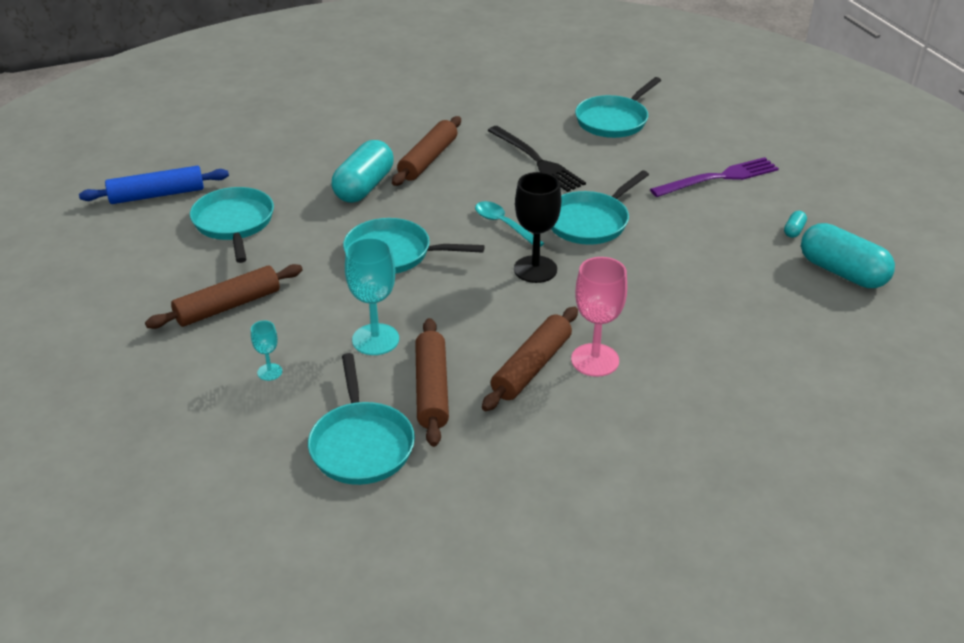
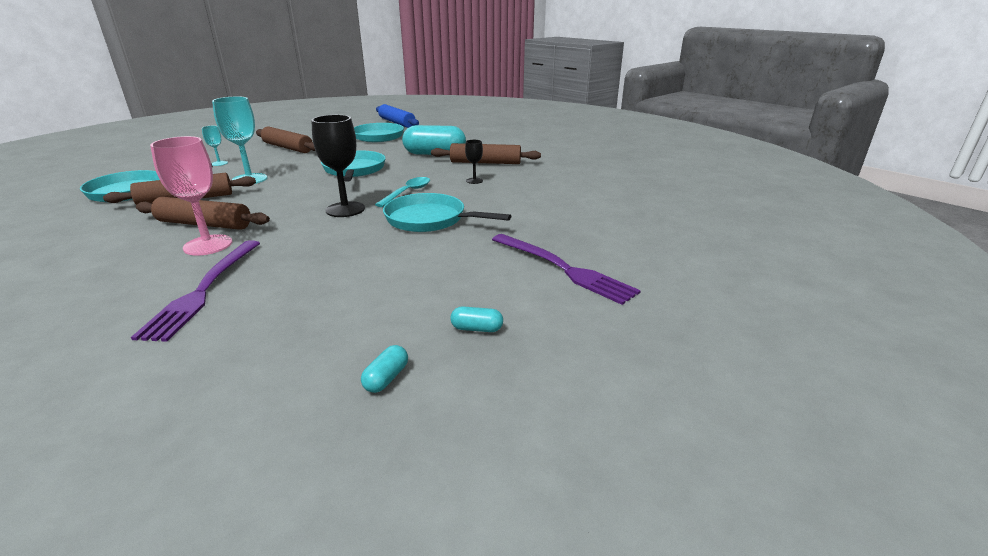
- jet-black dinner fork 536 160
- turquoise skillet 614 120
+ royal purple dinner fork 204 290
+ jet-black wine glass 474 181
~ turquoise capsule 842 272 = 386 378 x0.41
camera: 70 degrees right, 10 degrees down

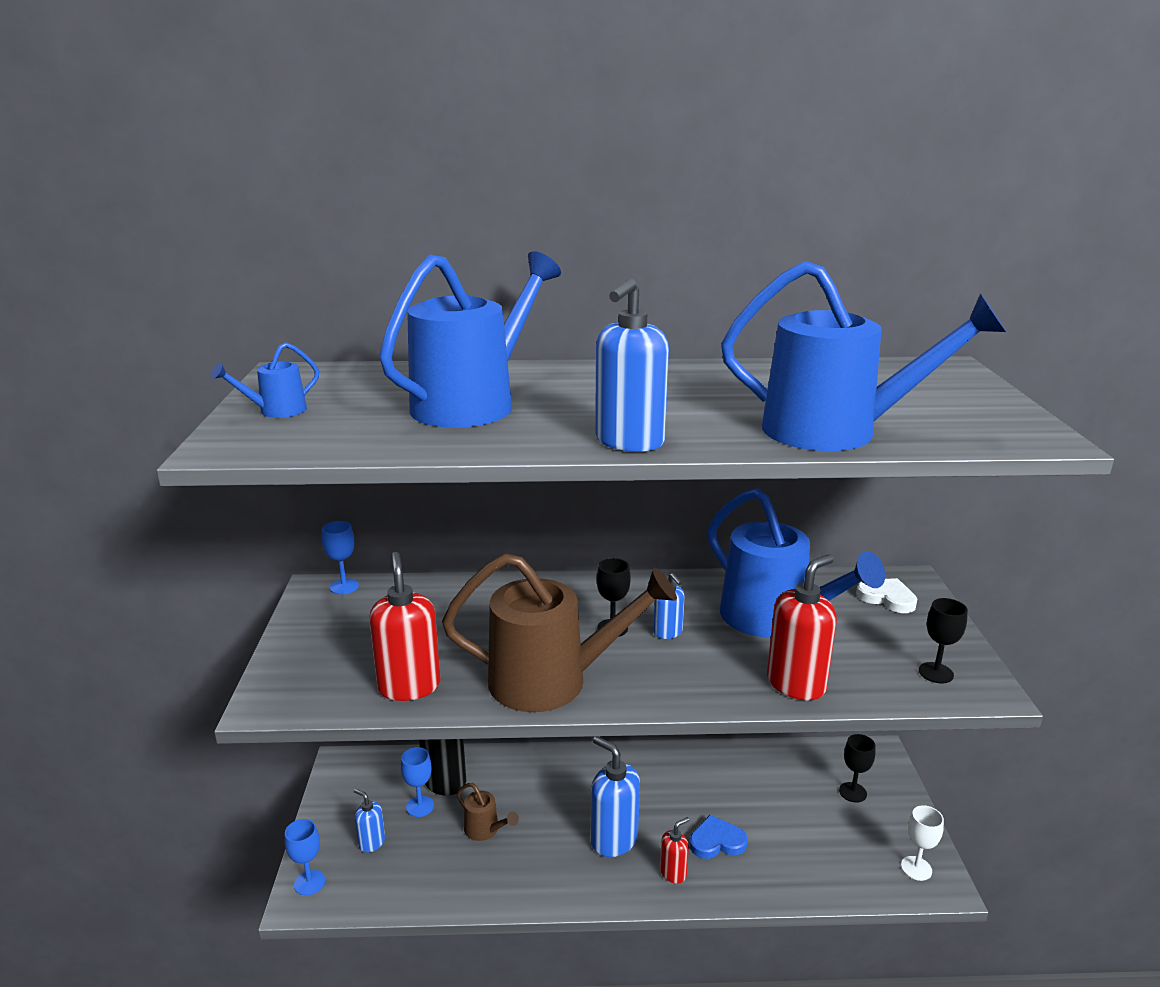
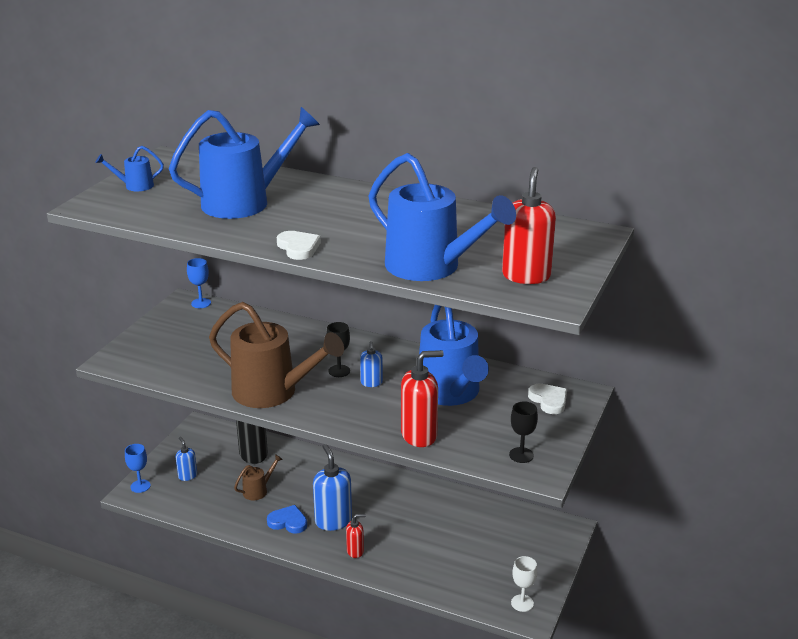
- cobalt wine glass 420 806
- jet-black wine glass 852 792
~ scarlet soap dispenser 409 686 to 526 276
~ cobalt heart shape 717 841 to 288 522
~ cobalt soap dispenser 629 442 to pure white heart shape 298 247
~ brown watering pot 485 830 = 258 490 105 degrees counterclockwise
camera: 25 degrees right, 5 degrees up

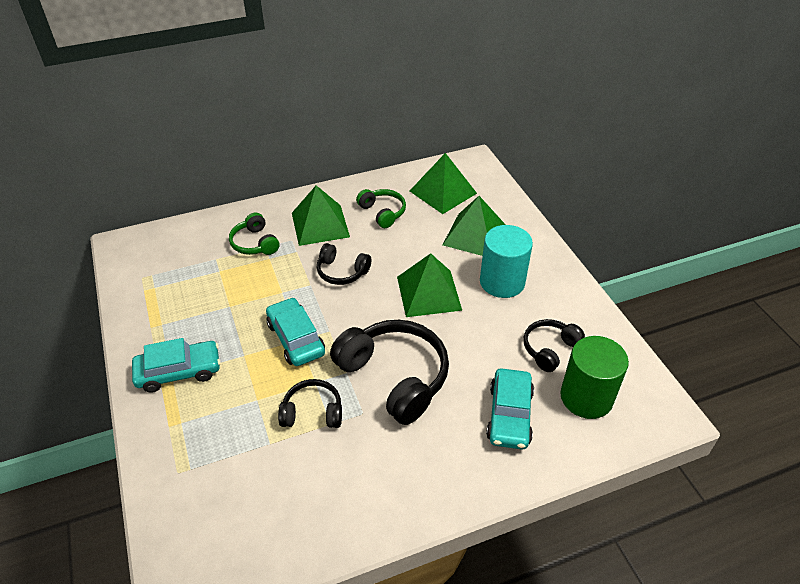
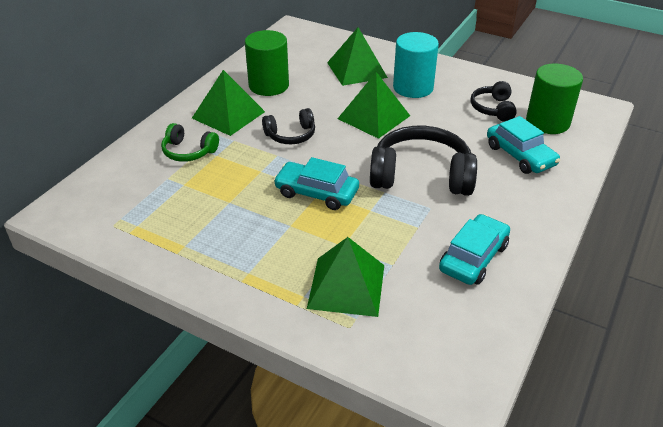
- jet-black headset 312 412
~ turquoise toy car 179 372 to 473 257
~ leaf-green pyramid 443 192 to 346 286
~ leaf-green headset 382 212 to leaf-green cylinder shape 269 85
camera: 40 degrees left, 5 degrees down

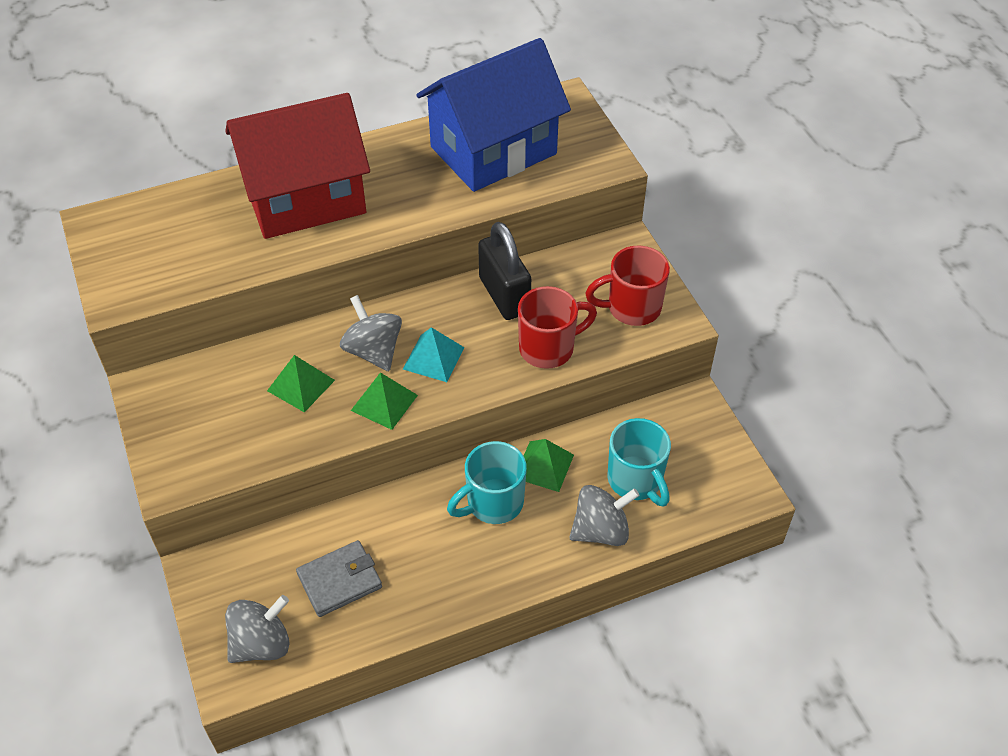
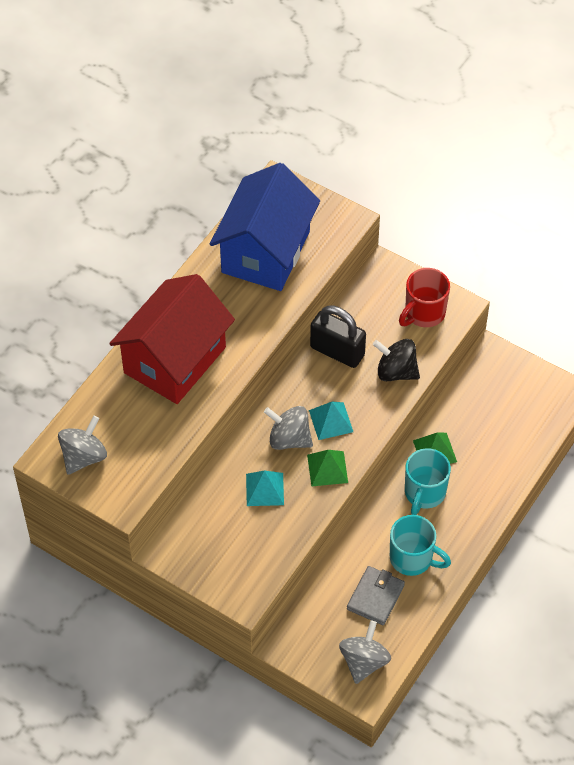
~ grey spinning top 601 530 to 84 457
~ turquoise coffee mug 636 480 to 412 558
~ scarlet coffee mug 548 348 to jet-black spinning top 396 371
~ leaf-green pyramid 301 385 to turquoise pyramid 265 489
camera: 35 degrees left, 5 degrees up

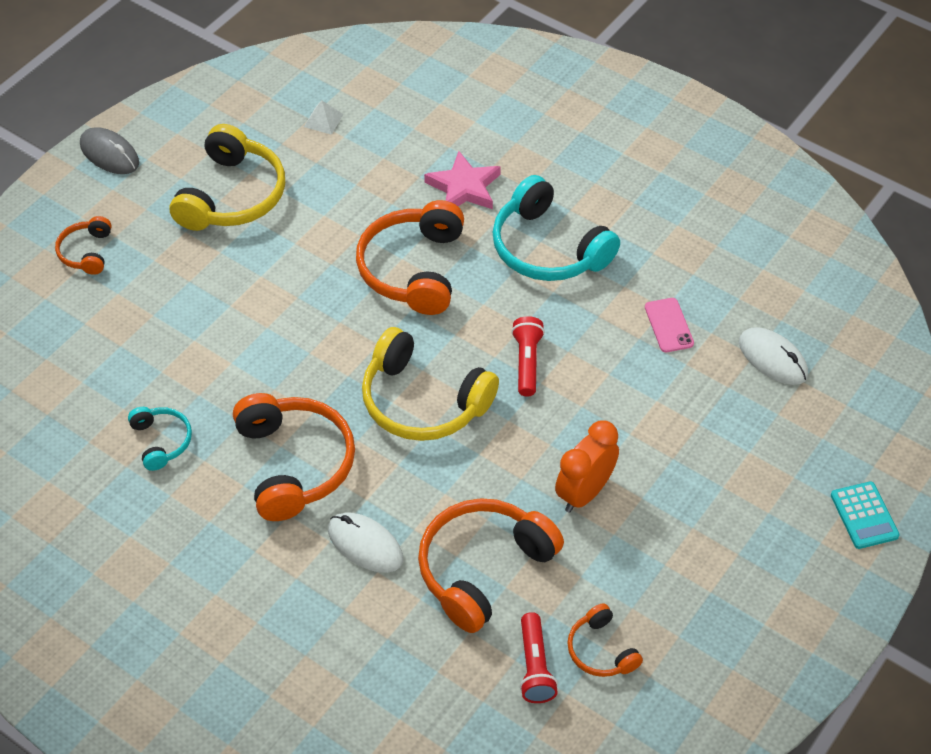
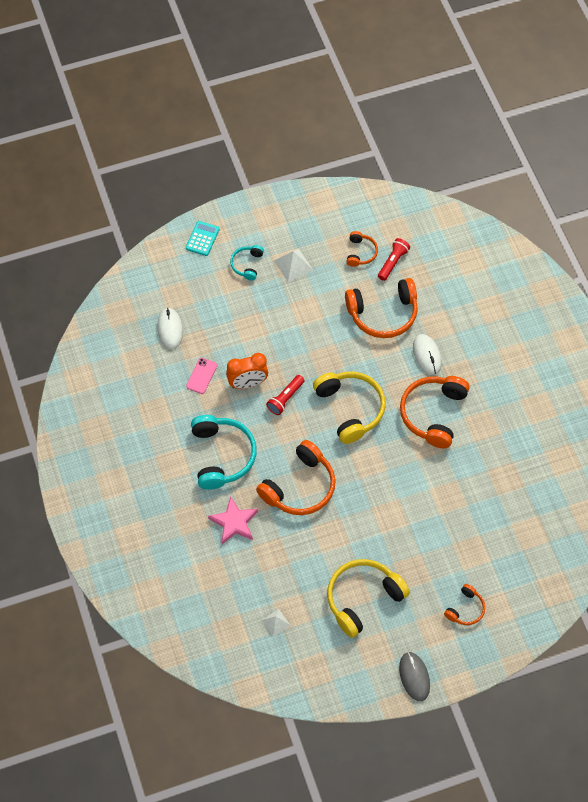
+ pure white pyramid 293 265
~ turquoise headset 161 441 to 247 264
~ bright orange alarm clock 584 493 to 247 383
camera: 145 degrees left, 10 degrees up

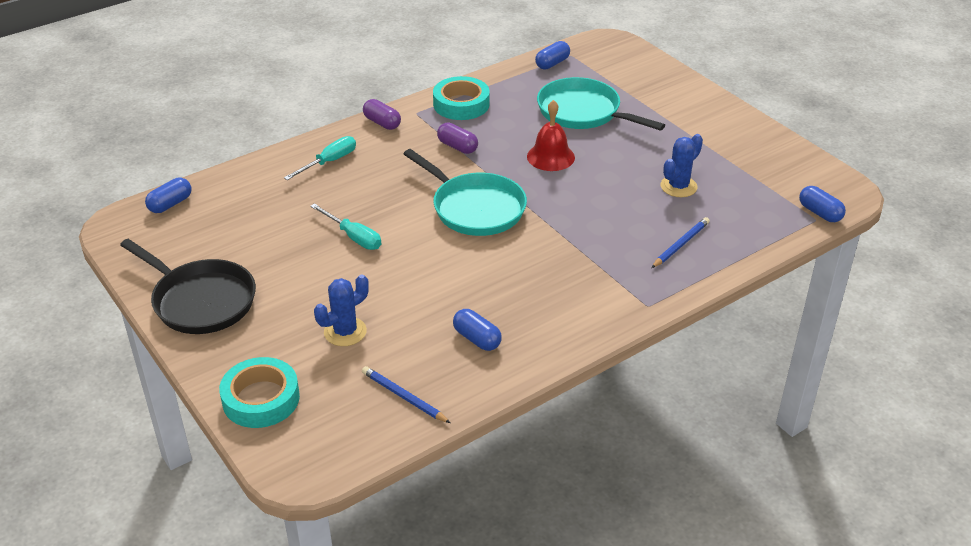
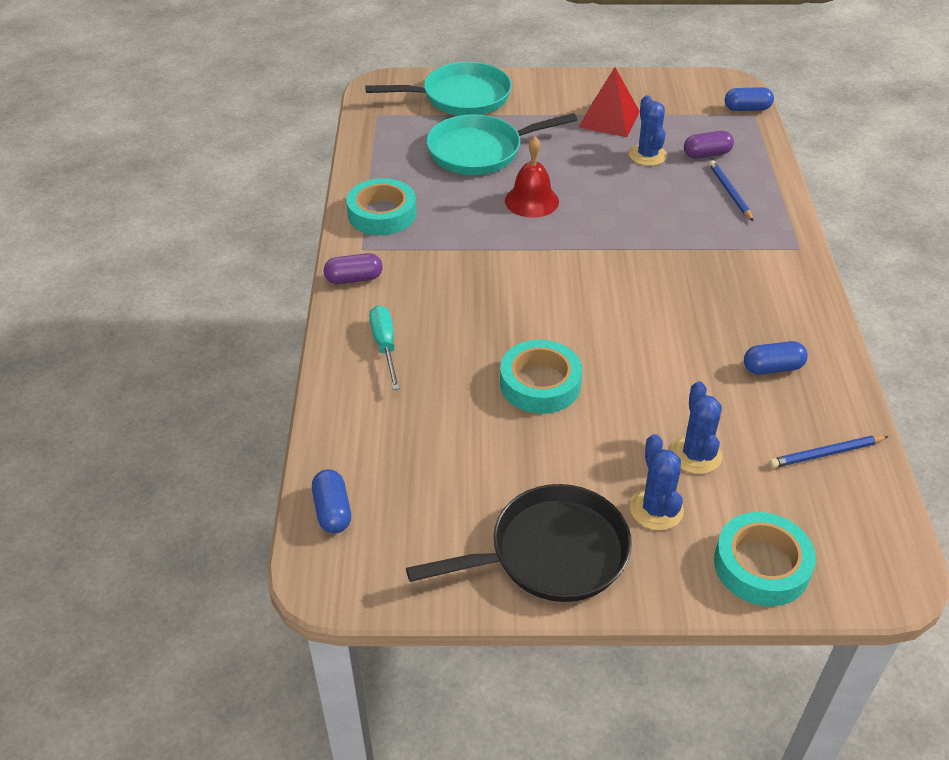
- cobalt capsule 552 63
+ scarlet pyramid 609 119
+ cobalt cactus 656 509
~ turquoise skillet 474 208 to 461 97
~ royal purple capsule 457 147 to 707 154
~ turquoise screwdriver 353 237 to turquoise sticky tape 540 383
camera: 55 degrees left, 5 degrees up

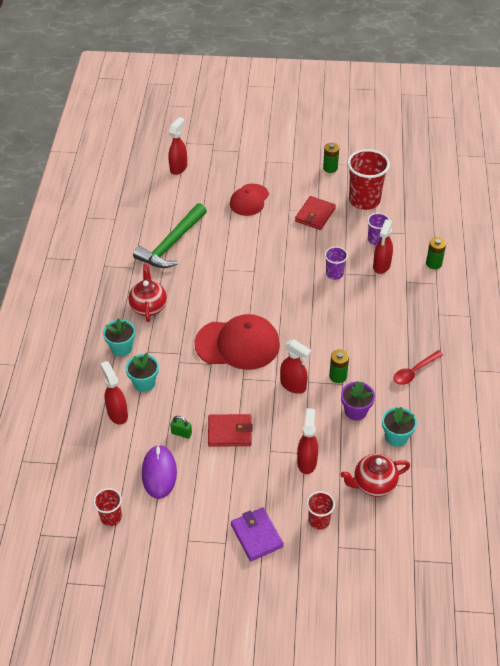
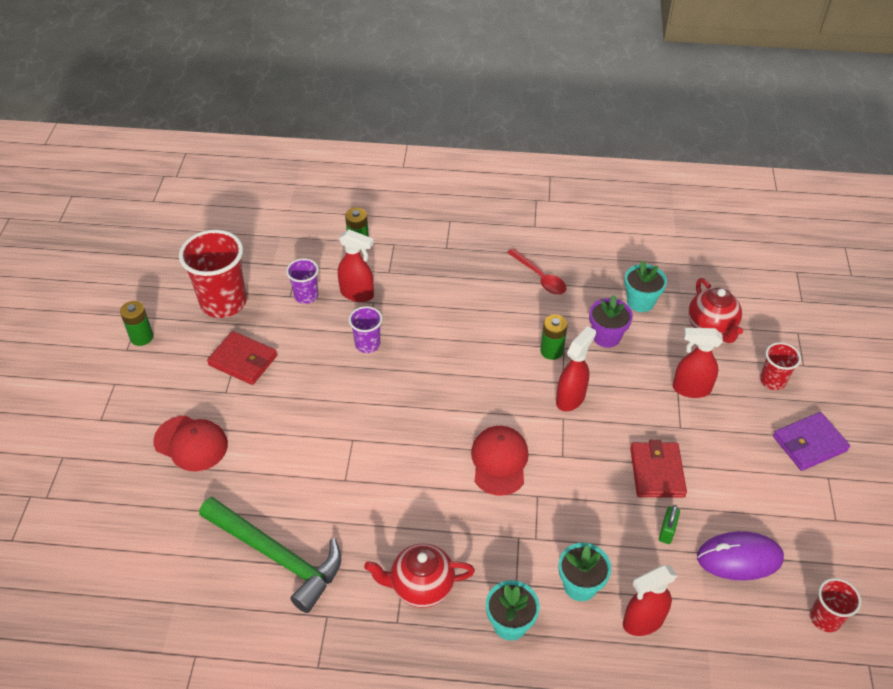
- scarlet spray cleaner 178 168
~ scarlet baseball cap 237 344 = 499 461 x0.62
camera: 90 degrees left, 0 degrees up

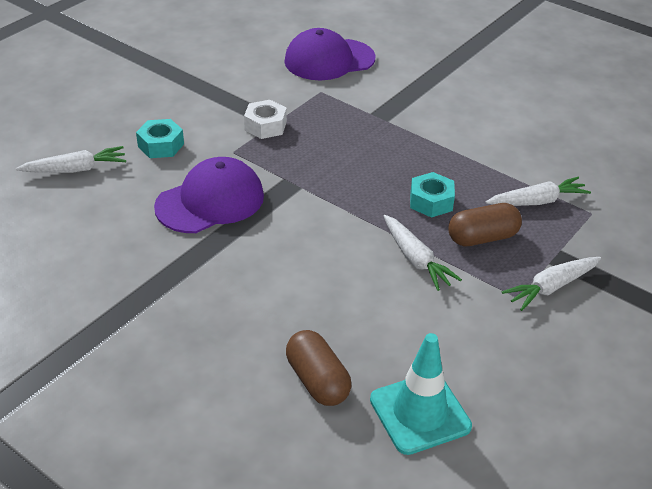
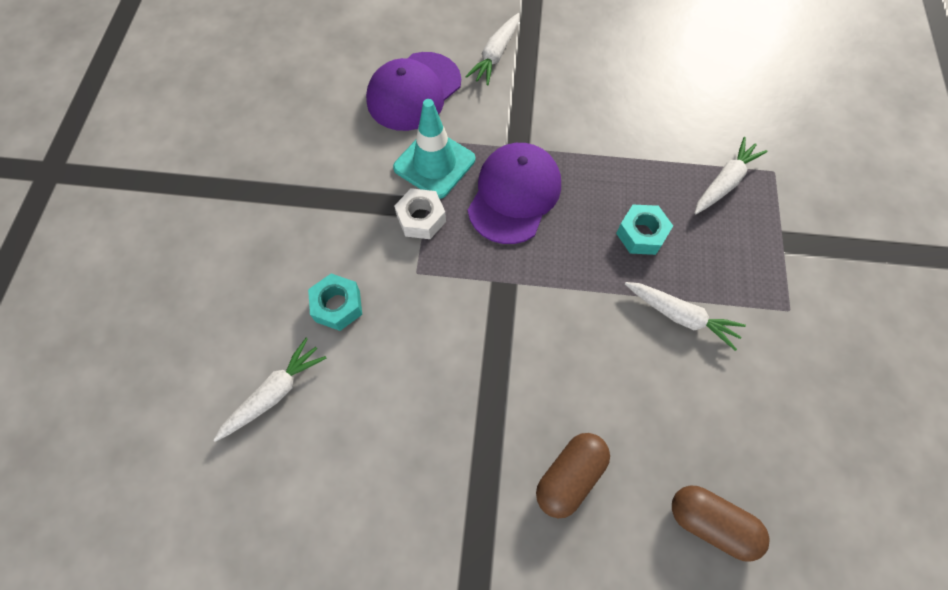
~ royal purple baseball cap 210 201 to 514 195
~ turquoise safety cone 420 413 to 434 163
~ brown capsule 482 238 to 569 476
~ pure white carrot 551 287 to 495 55
camera: 30 degrees left, 25 degrees up

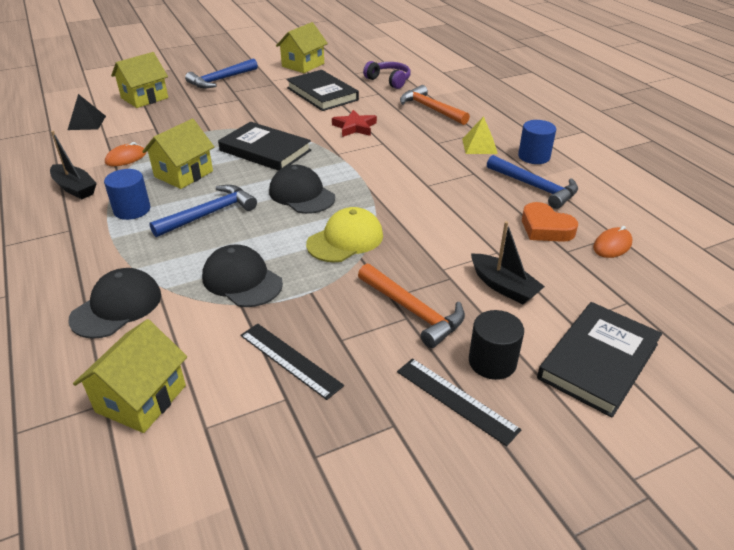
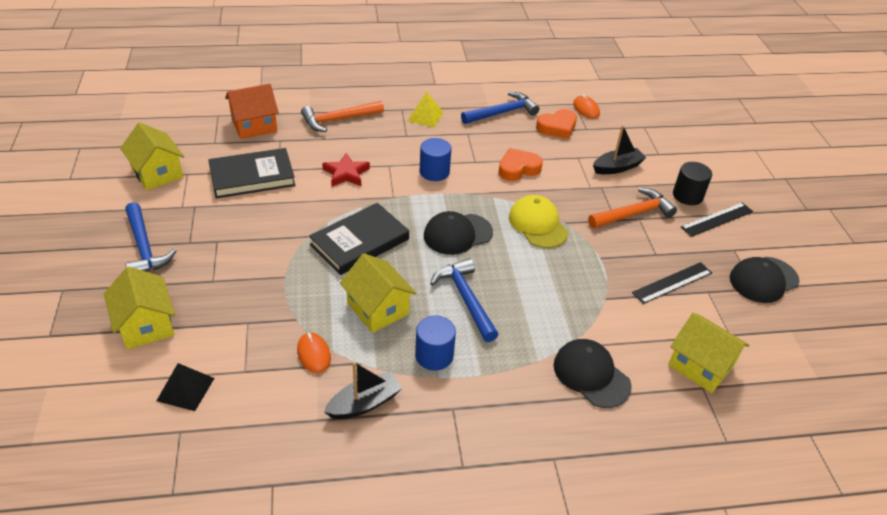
- jet-black hardback 598 361
+ bright orange heart shape 518 168
~ jet-black baseball cap 242 280 to 763 280
~ cobalt cylinder shape 534 156 to 434 172
~ royal purple headset 389 80 to bright orange cottage 254 126
camera: 75 degrees left, 5 degrees up

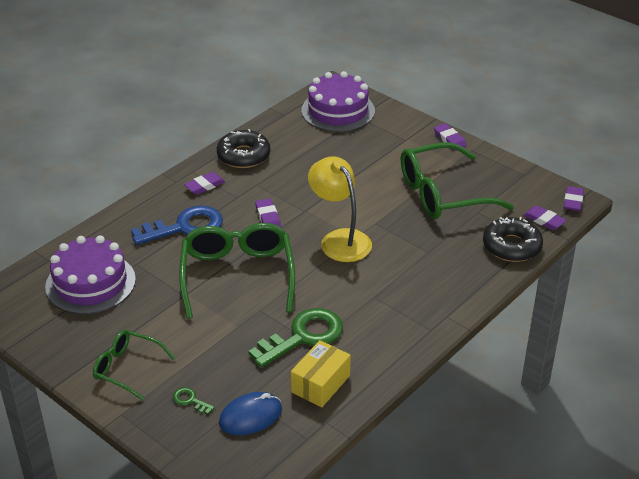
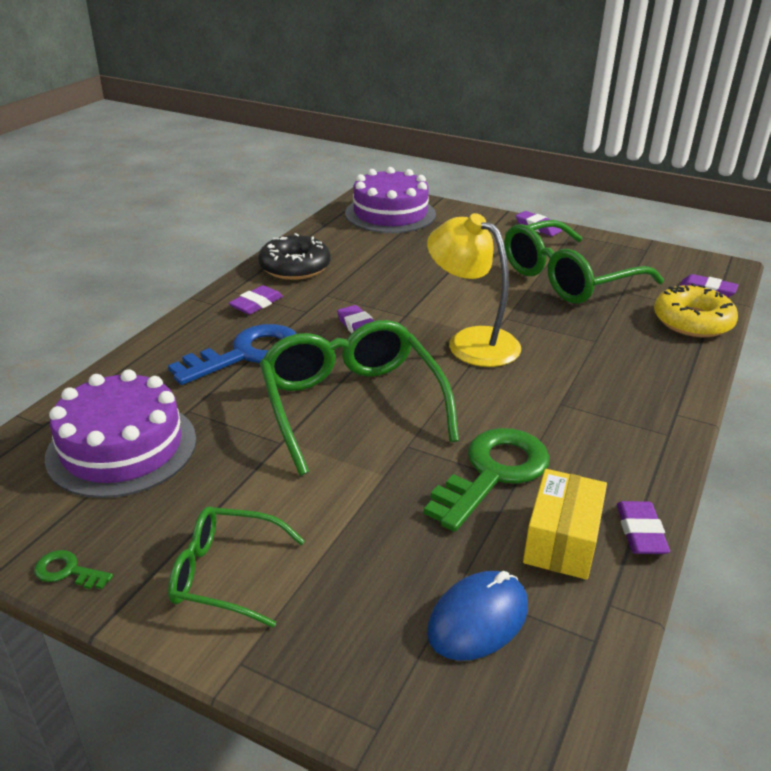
~ leaf-green key 190 400 to 67 571
~ royal purple gum eraser 573 201 to 640 532
~ jet-black donut 511 246 to yellow donut 692 321
camera: 15 degrees left, 5 degrees down

